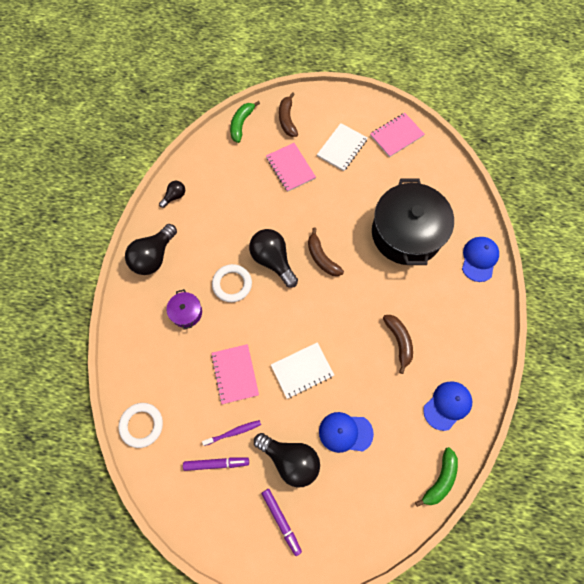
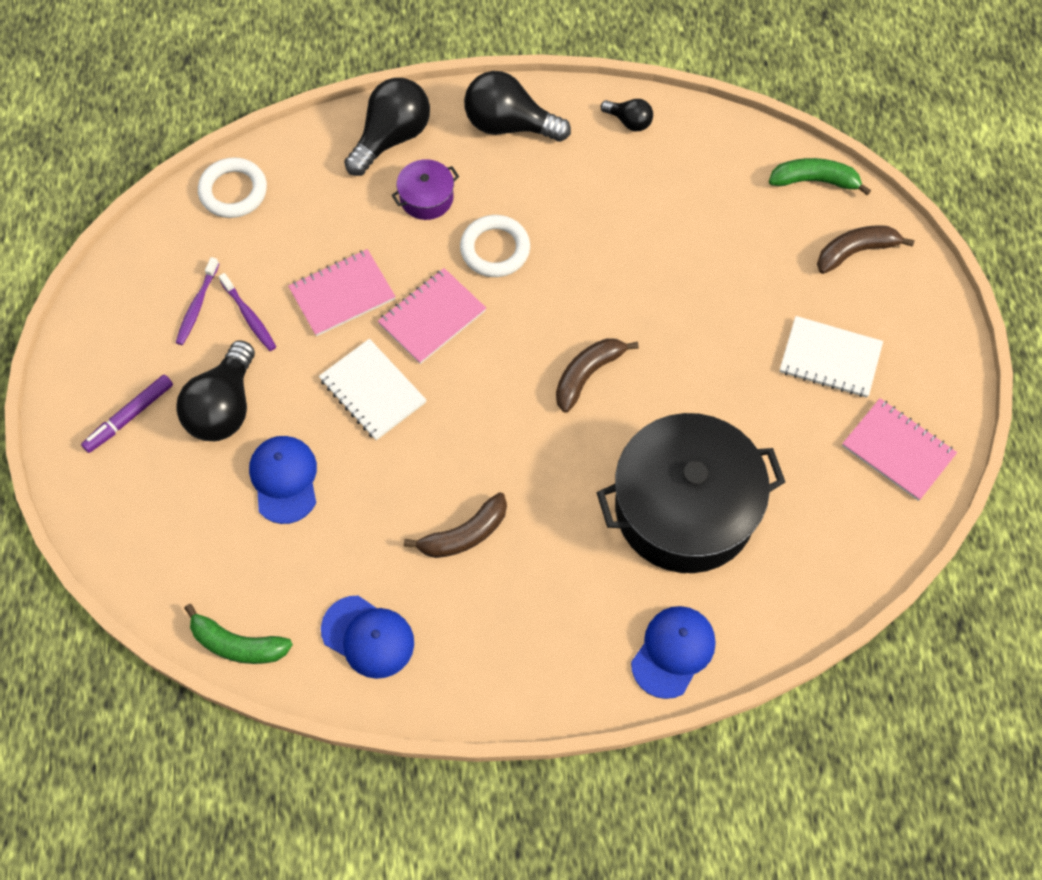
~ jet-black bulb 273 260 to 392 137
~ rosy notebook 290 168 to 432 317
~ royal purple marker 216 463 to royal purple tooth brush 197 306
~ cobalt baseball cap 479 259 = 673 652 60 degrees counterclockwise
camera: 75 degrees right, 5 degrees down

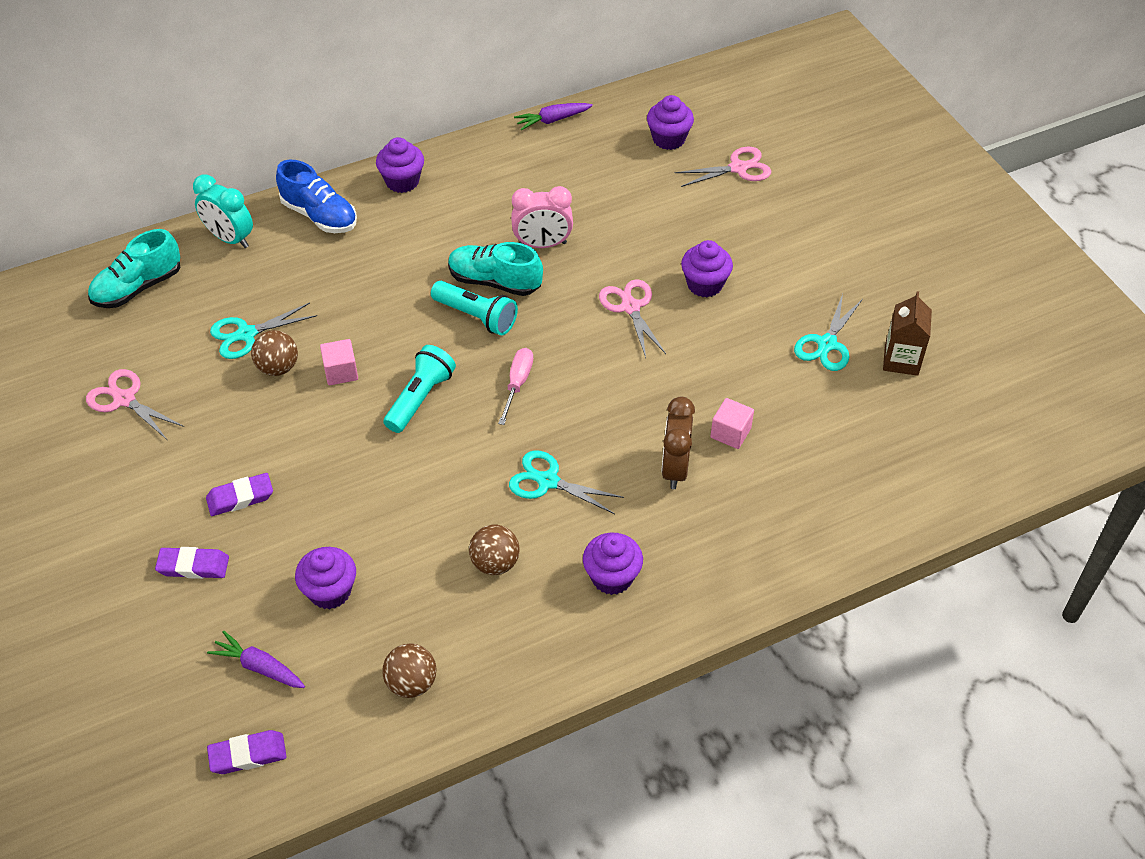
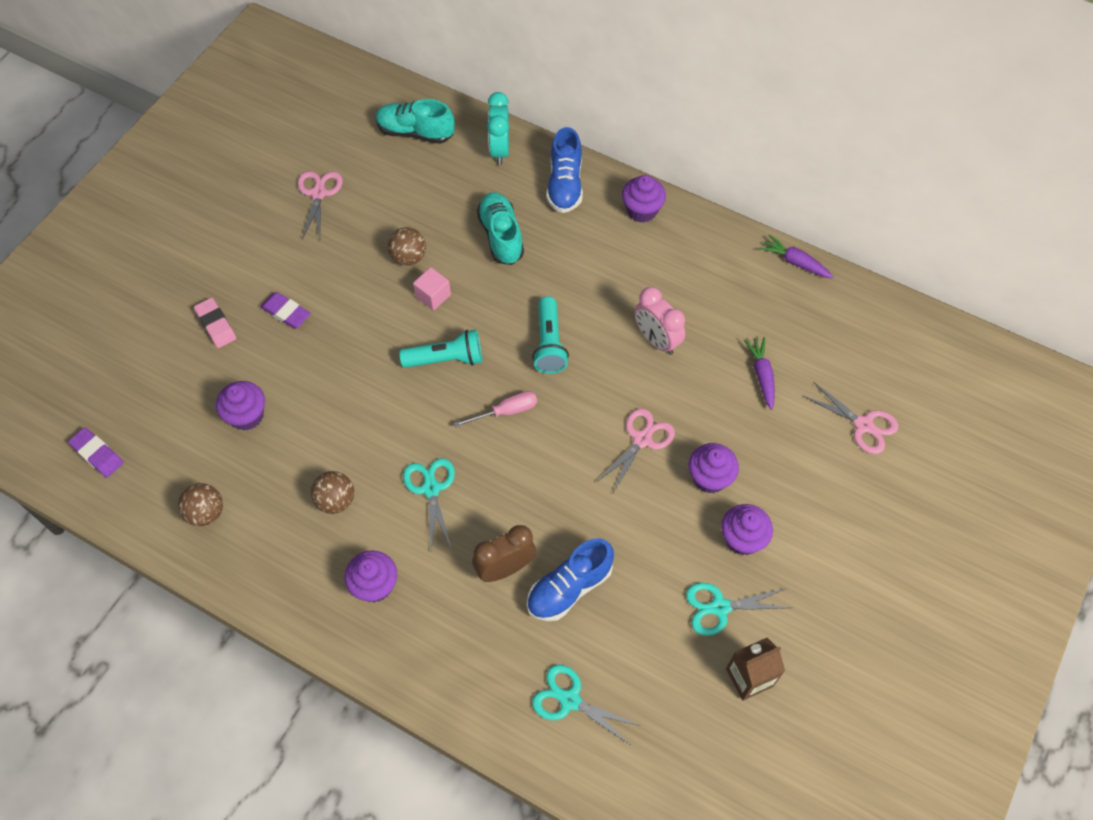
~ royal purple carrot 259 667 to 762 375
~ turquoise pair of scissors 246 334 to 570 700
~ turquoise shoe 495 281 to 501 236
~ royal purple muffin 668 139 to 742 539
~ rosy block 730 433 to cobalt shoe 569 588
~ royal purple gum eraser 193 566 to rosy gum eraser 216 325
camera: 55 degrees right, 10 degrees up

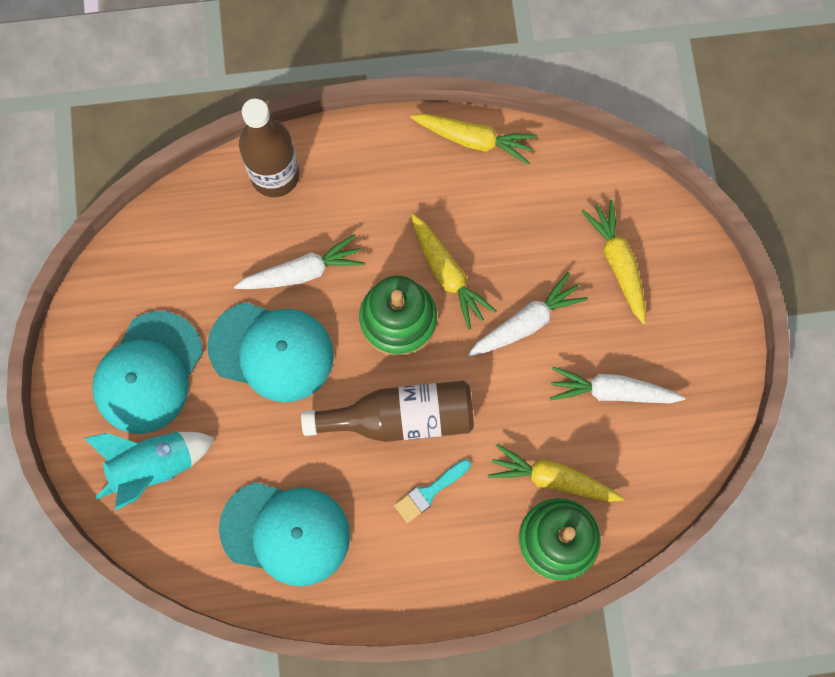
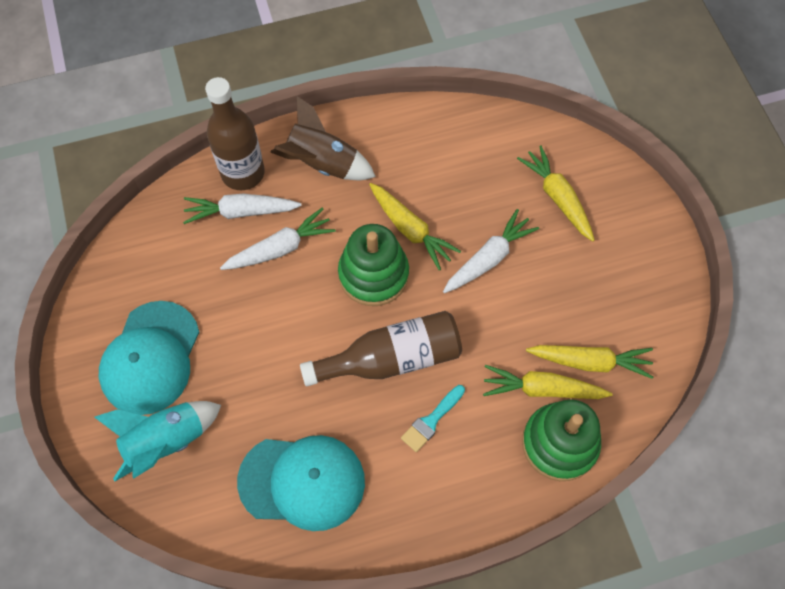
- turquoise baseball cap 271 351
+ brown spaceship 322 164
~ yellow carrot 474 140 to 590 362
~ pure white carrot 612 391 to 241 212
camera: 10 degrees left, 10 degrees down

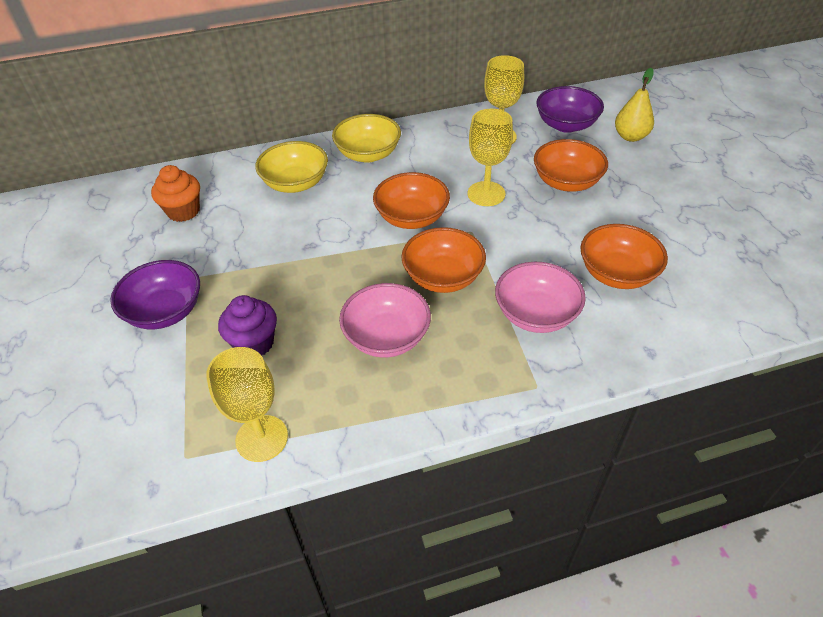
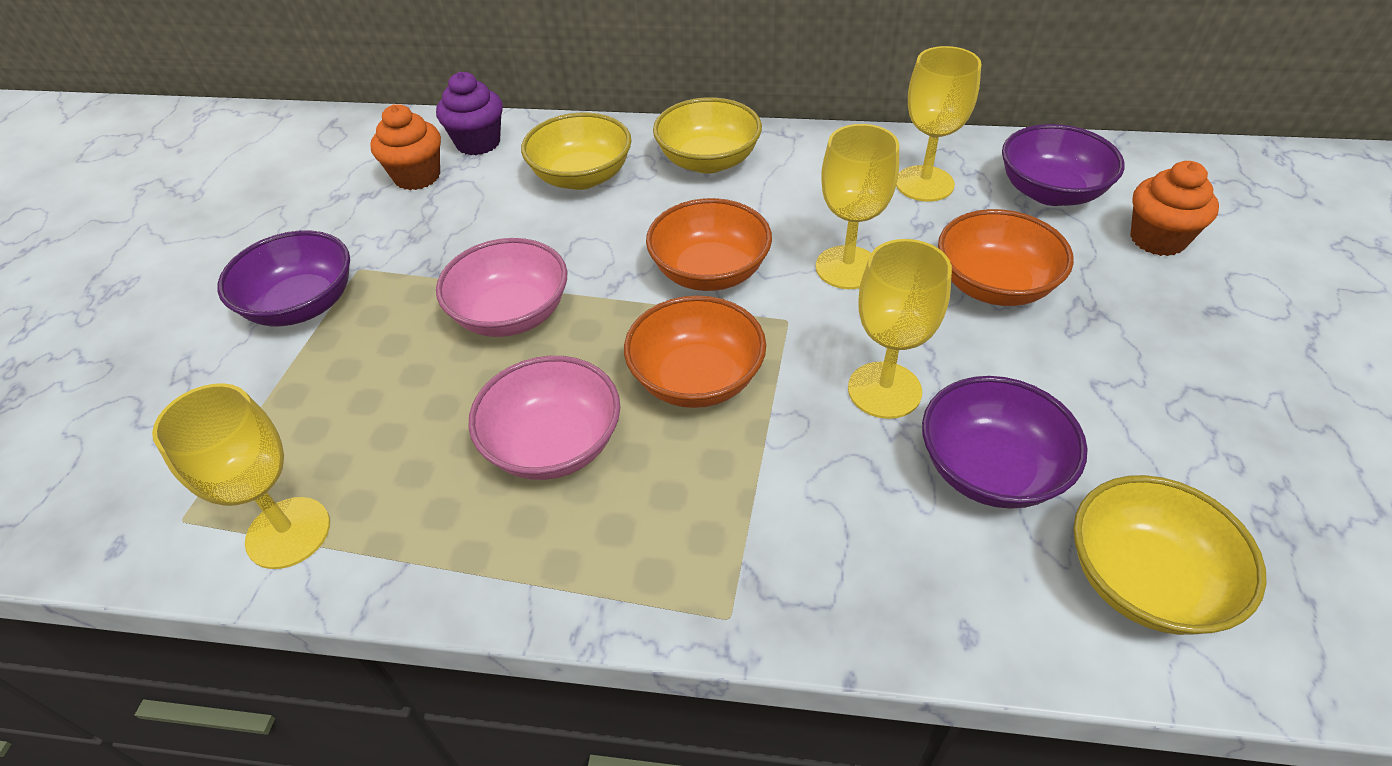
+ yellow wine glass 884 390
+ yellow deep dish 1144 580
~ royal purple muffin 254 343 to 478 143
~ rosy deep dish 536 314 to 511 314
~ yellow pear 630 136 to bright orange muffin 1157 239
~ bright orange deep dish 617 273 to royal purple deep dish 990 469
camera: 25 degrees right, 0 degrees up

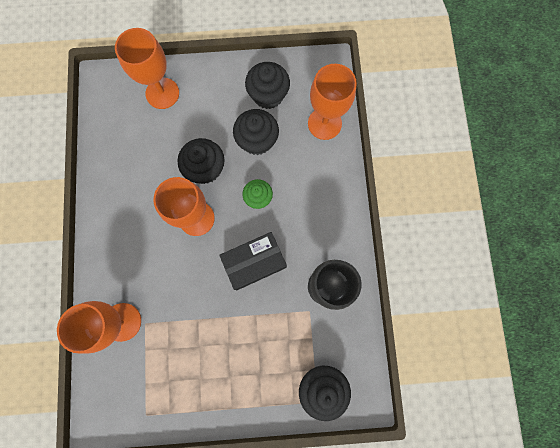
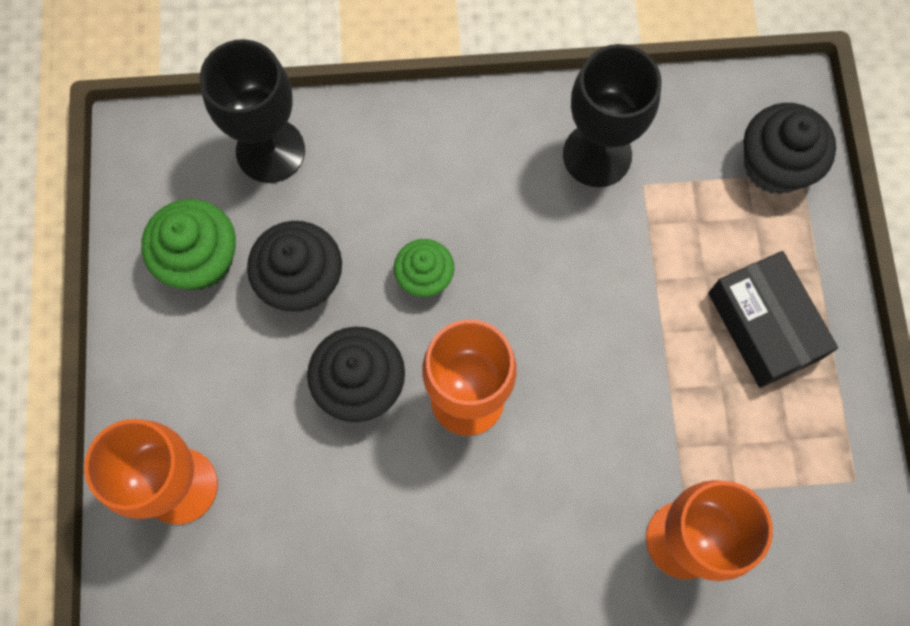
~ jet-black parcel 254 262 to 764 326
~ jet-black muffin 268 95 to leaf-green muffin 200 260
~ bright orange wine glass 324 123 to jet-black wine glass 270 151
camera: 90 degrees left, 5 degrees down

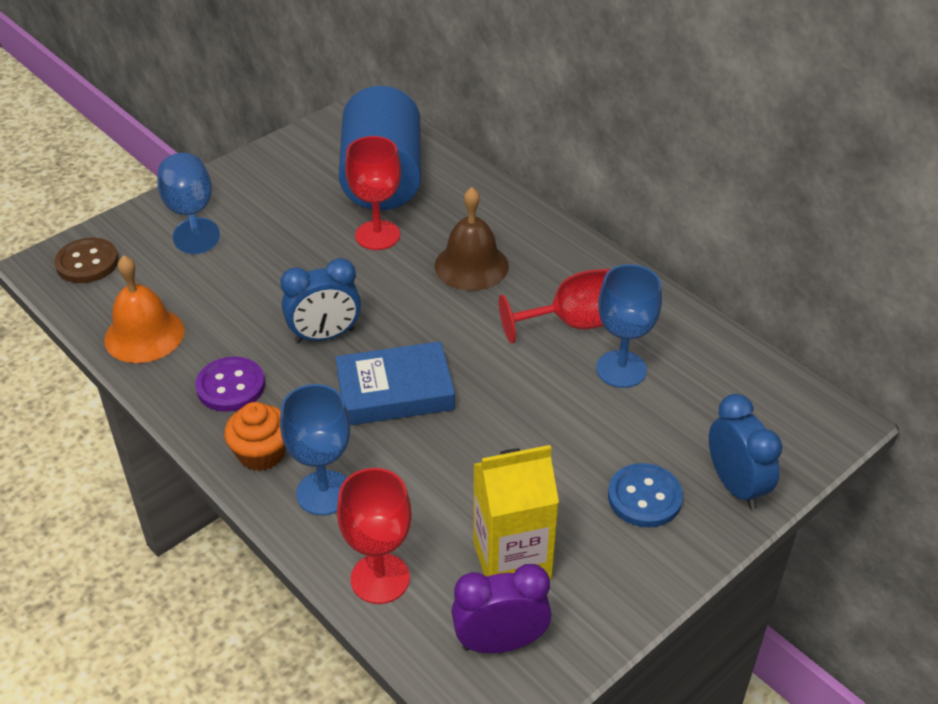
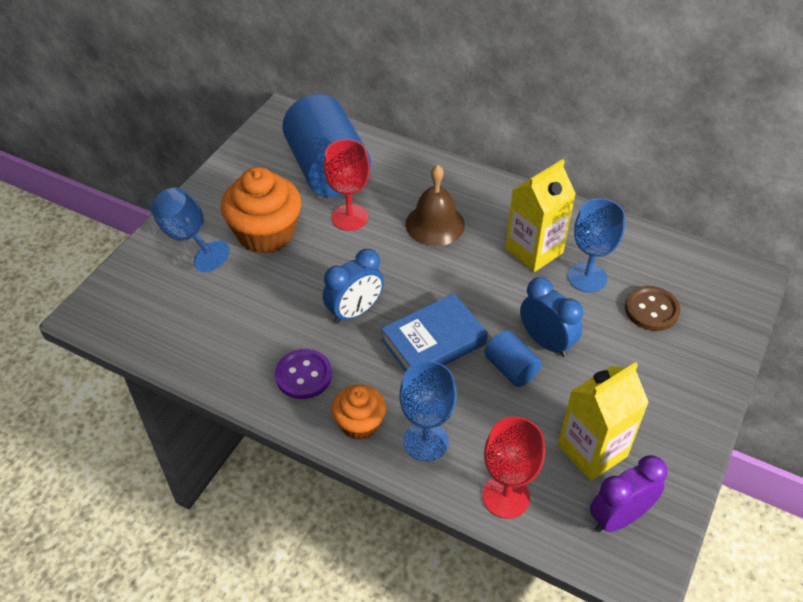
- bright orange school bell 144 335
- cobalt sewing button 644 497
+ bright orange muffin 266 234
+ cobalt cylinder shape 511 368
~ brown sewing button 87 263 to 651 310
~ cobalt alarm clock 735 486 to 546 342
~ scarlet wine glass 573 323 to yellow juice carton 534 251
camera: 20 degrees left, 5 degrees up

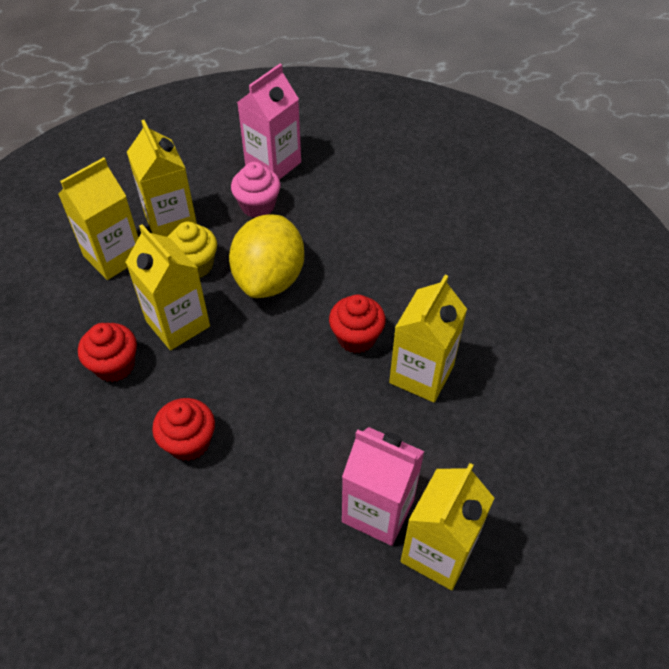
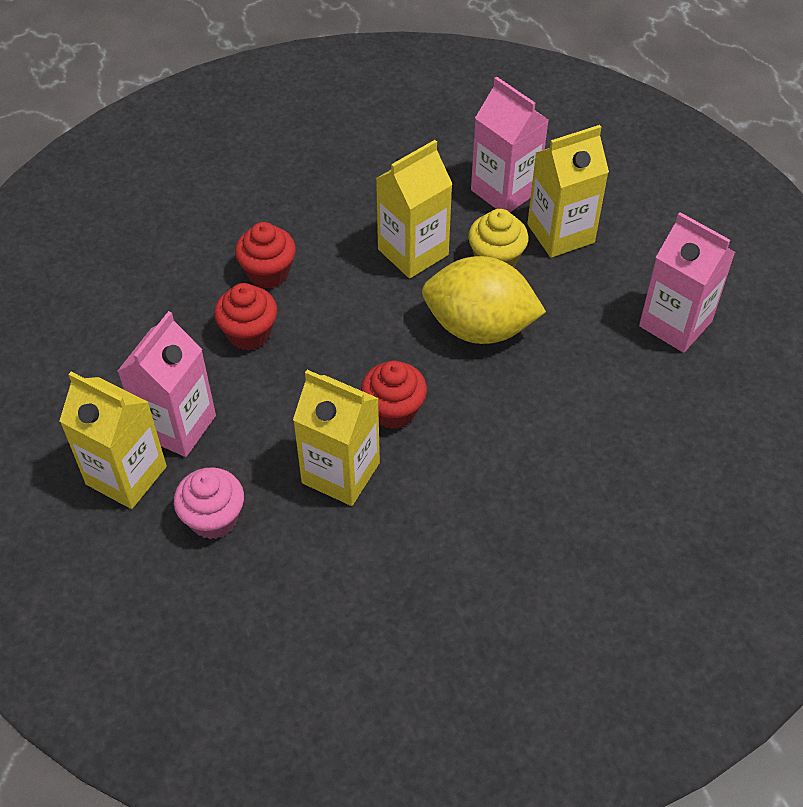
~ scarlet muffin 114 365 to 249 333
~ rosy muffin 258 206 to 213 518
~ yellow juice carton 113 256 to rosy juice carton 504 191
camera: 90 degrees right, 0 degrees up

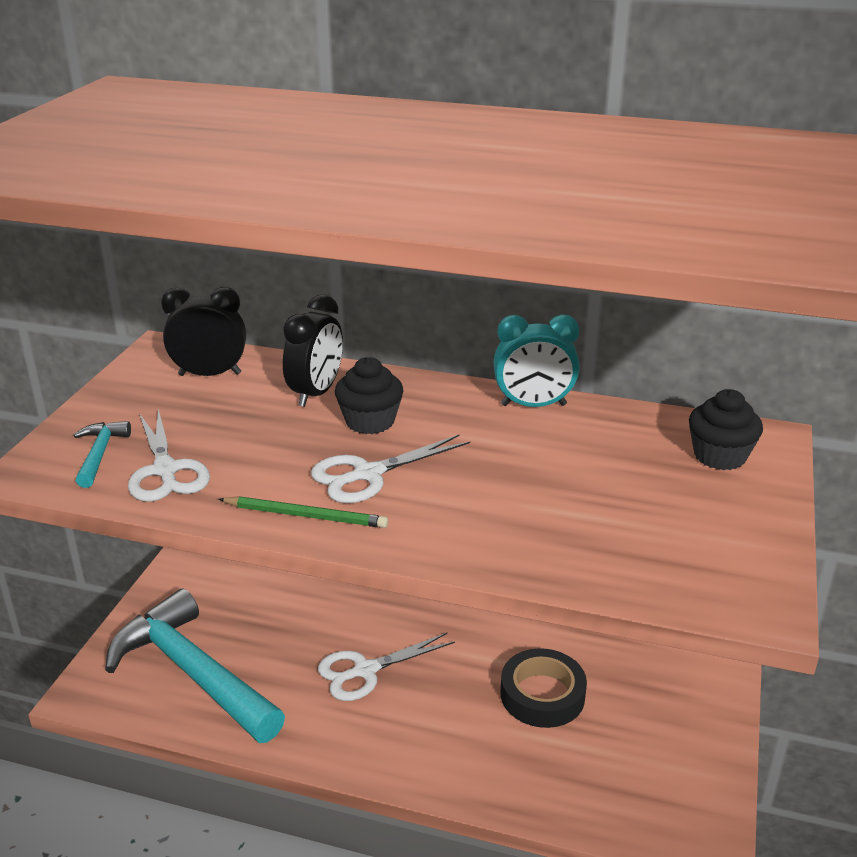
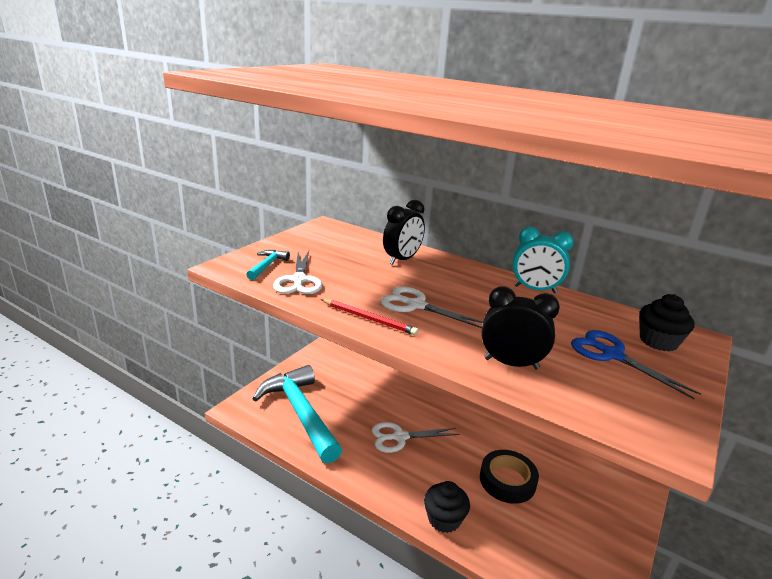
+ cobalt pair of scissors 611 355
~ jet-black alarm clock 210 374 to 511 363
~ jet-black muffin 370 421 to 444 519
~ leaf-green wooden pencil 306 515 to scarlet wooden pencil 369 319
~ pure white pair of scissors 367 475 = 415 305 45 degrees clockwise
camera: 15 degrees right, 5 degrees down

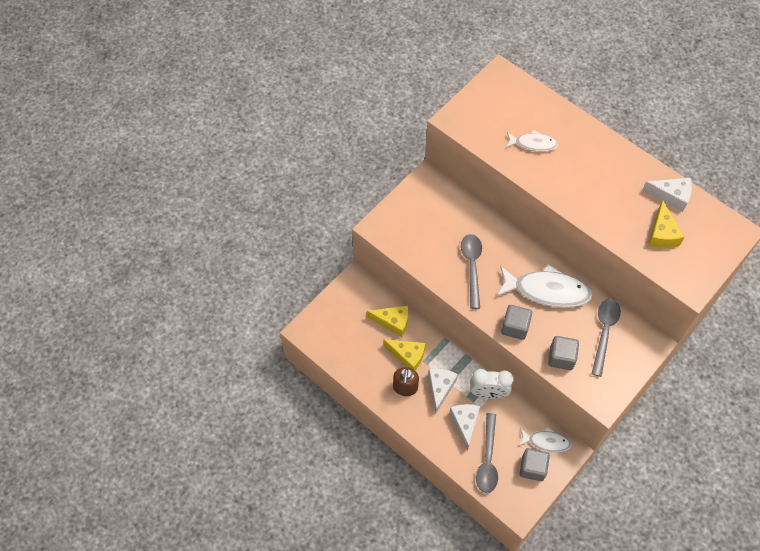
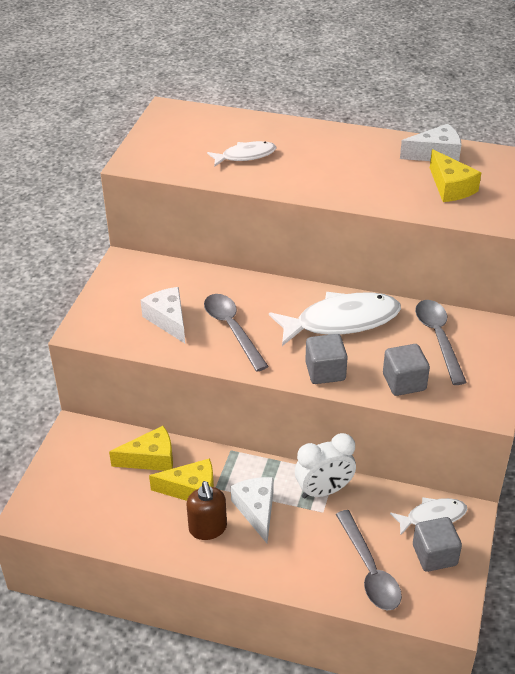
~ pure white cheese 465 423 to 168 320
camera: 25 degrees left, 20 degrees down

